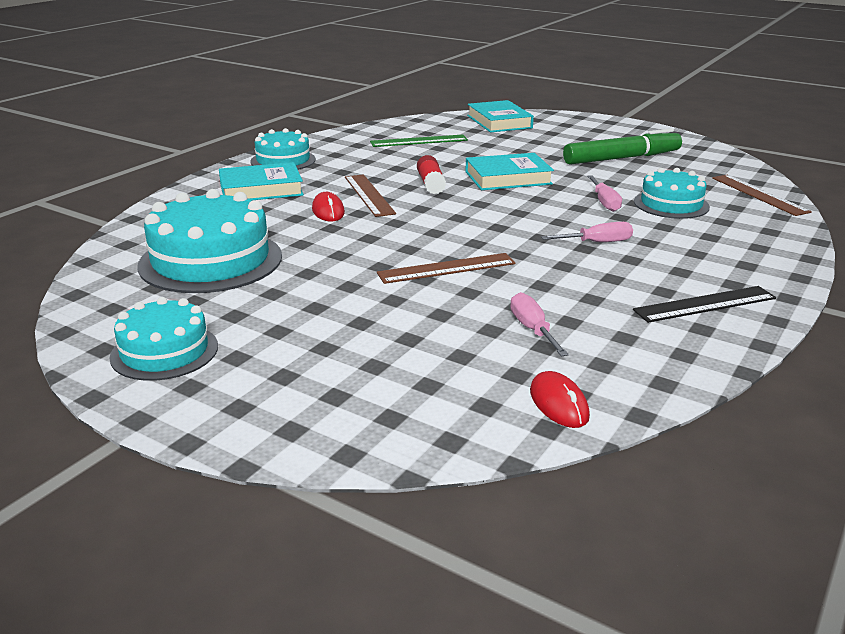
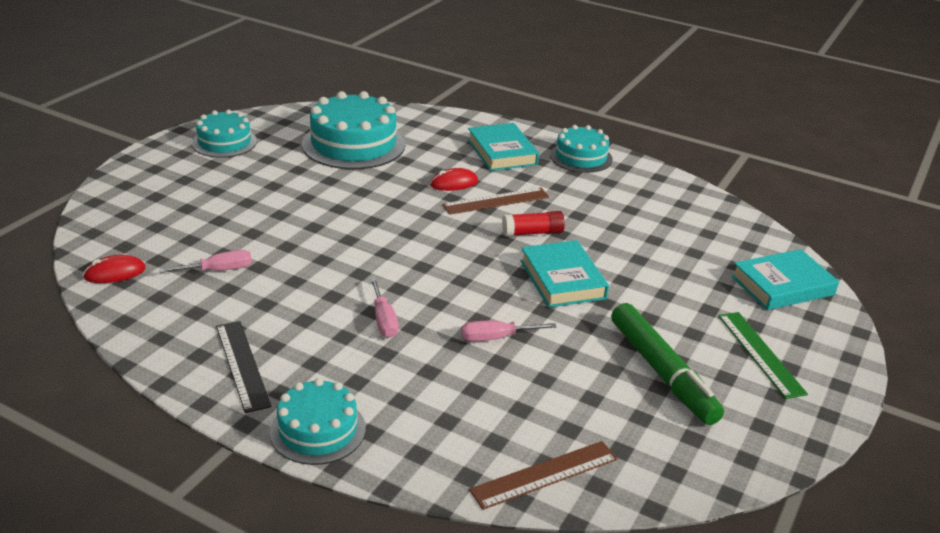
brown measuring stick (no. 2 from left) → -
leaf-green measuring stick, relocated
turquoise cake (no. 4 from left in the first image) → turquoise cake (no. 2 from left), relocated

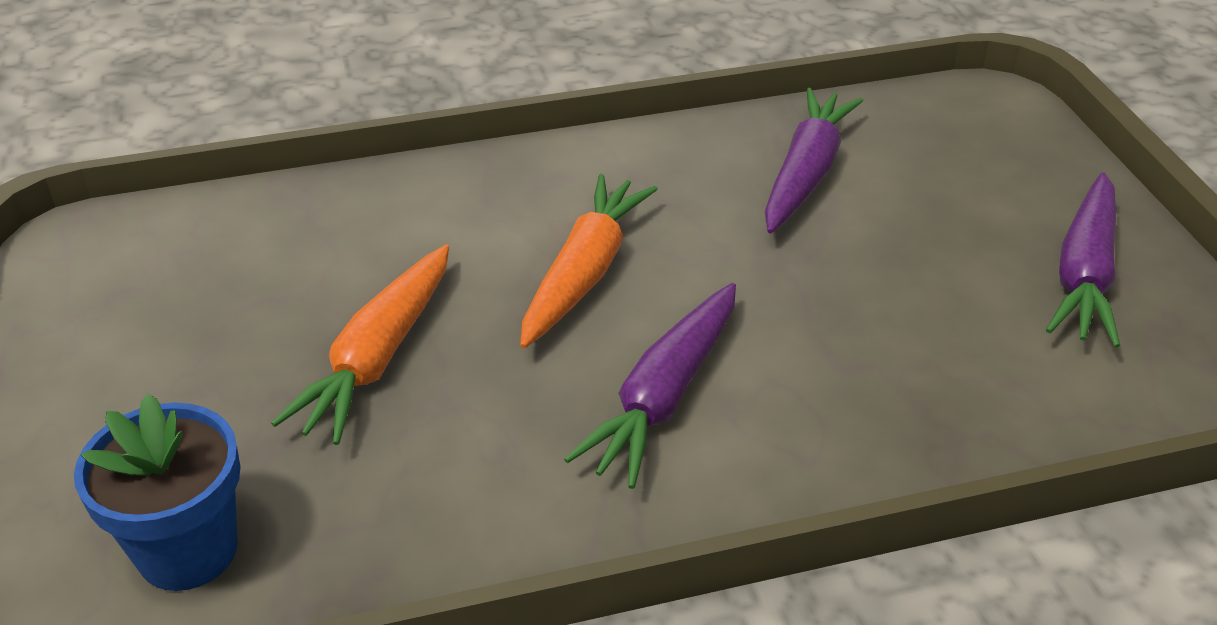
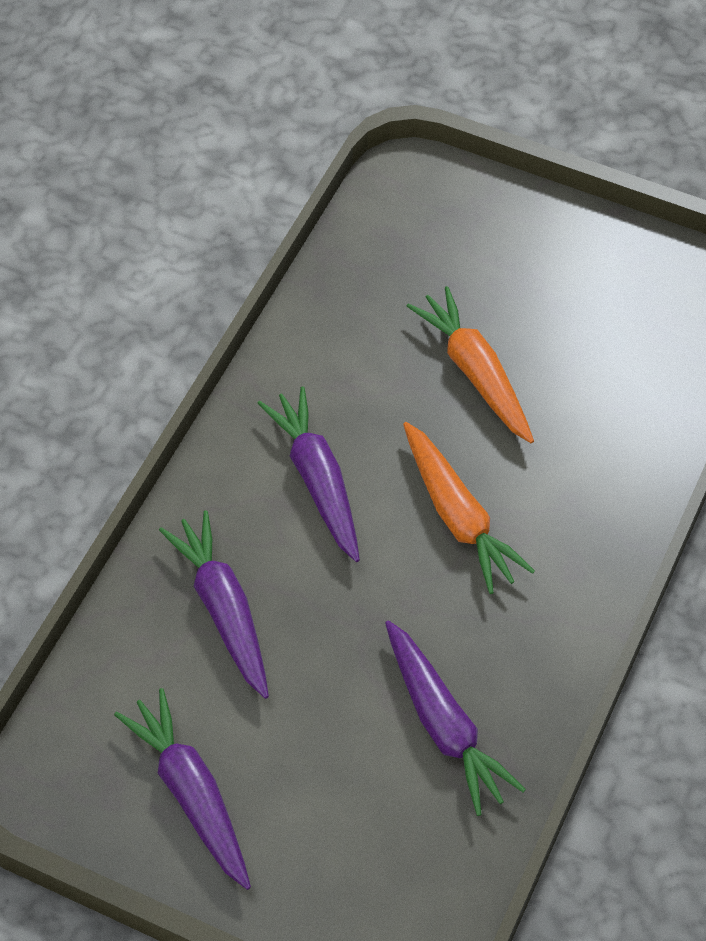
blue plant pot → -
- → royal purple root vegetable (no. 2 from left)

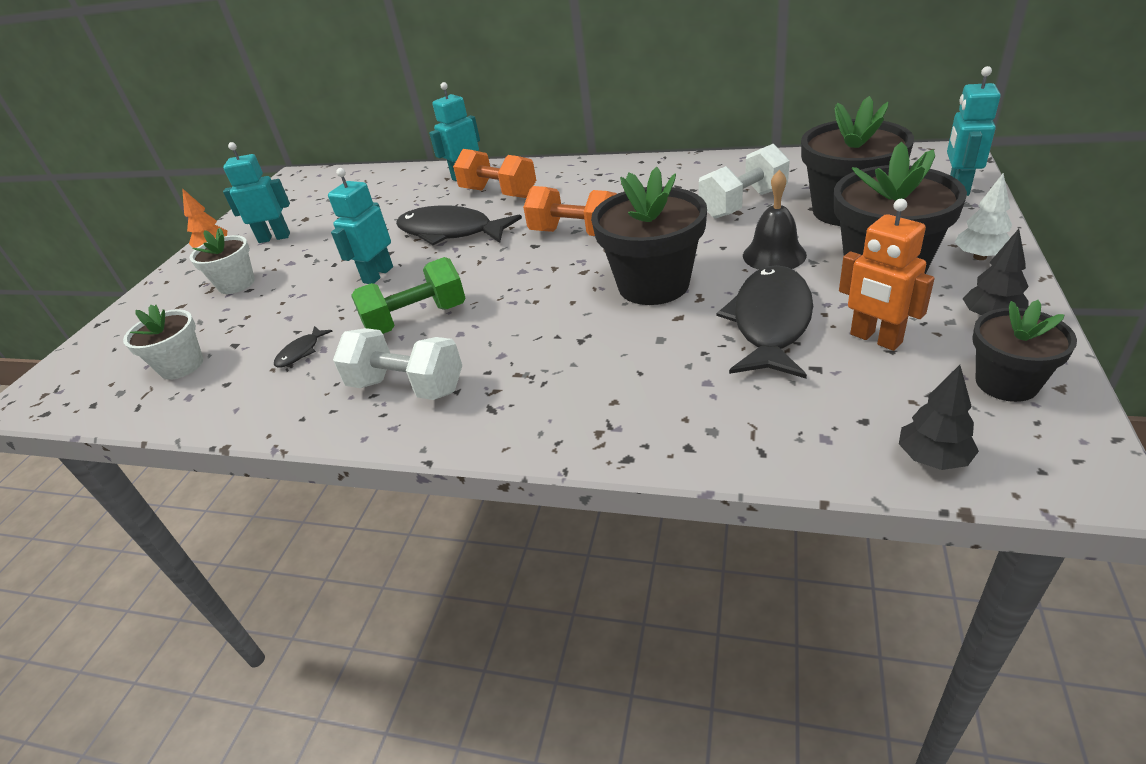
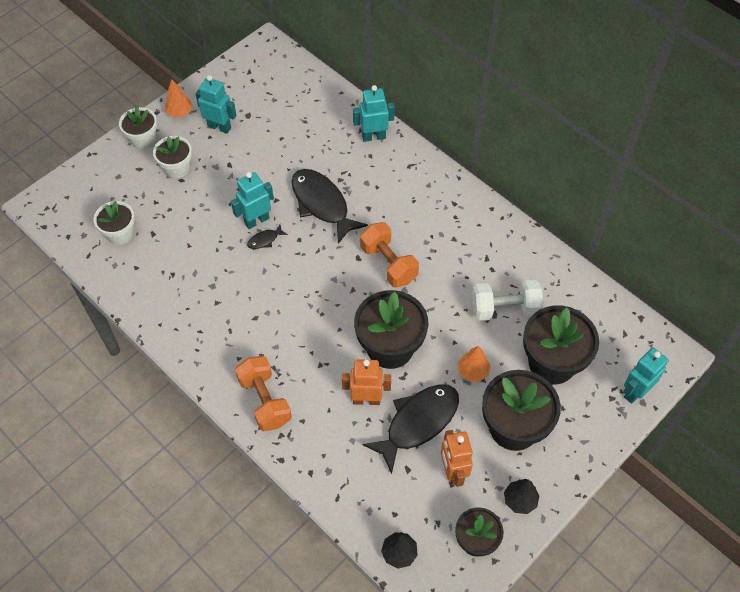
snow-white dumbbell (no. 1 from left) → -
leaf-green dumbbell → -
snow-white toy tree → -
- → snow-white plant pot (no. 2 from left)
- → bright orange robot figure (no. 1 from left)
jet-black fish (no. 1 from left), relocated
bright orange dumbbell (no. 1 from left), relocated
jet-black school bell → bright orange toy tree (no. 2 from left)

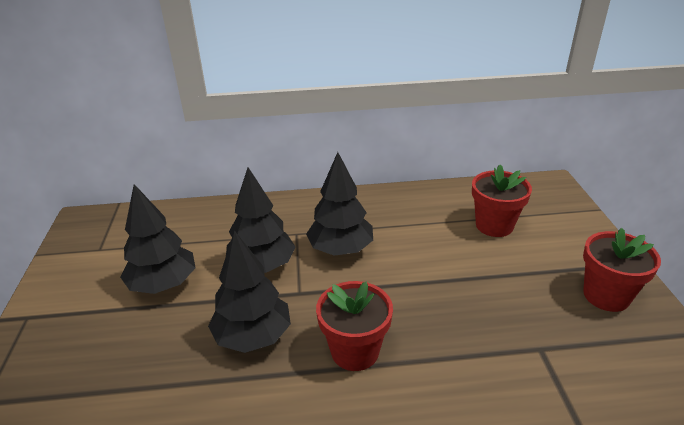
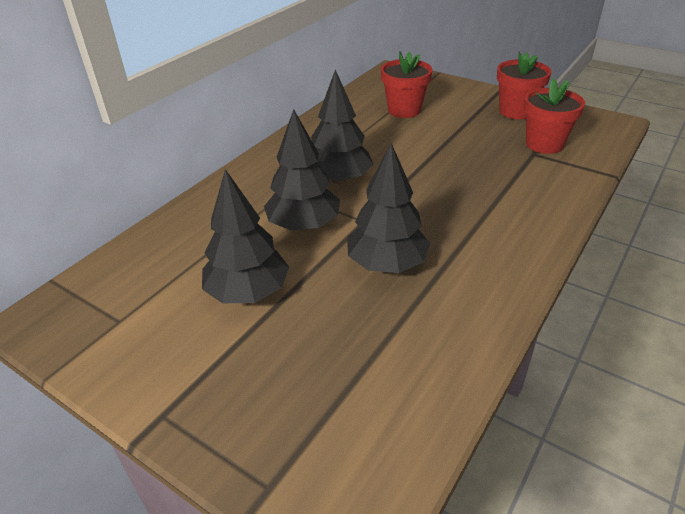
crimson plant pot (no. 1 from left in the first image) → crimson plant pot (no. 3 from left), relocated

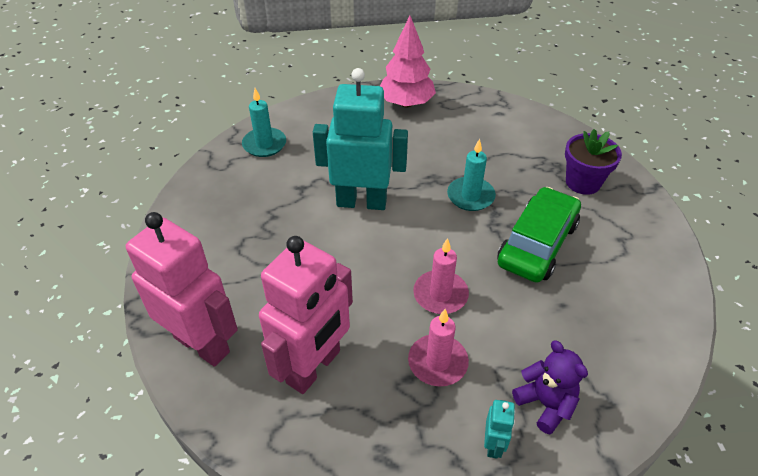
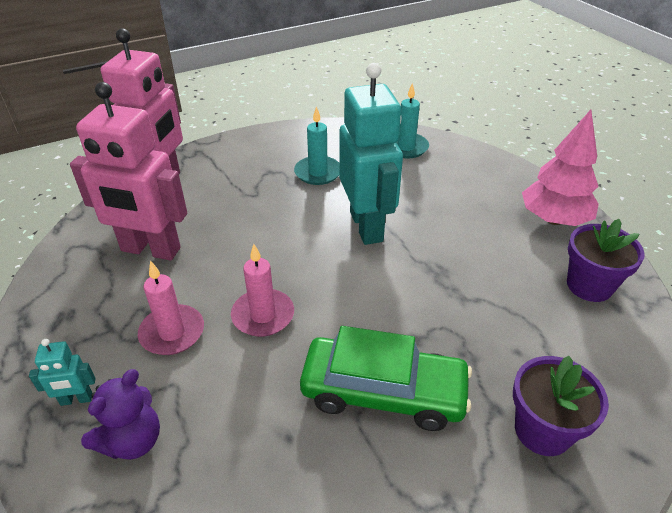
- → royal purple plant pot (no. 2 from left)
turquoise pillar candle (no. 2 from left in the first image) → turquoise pillar candle (no. 1 from left), relocated

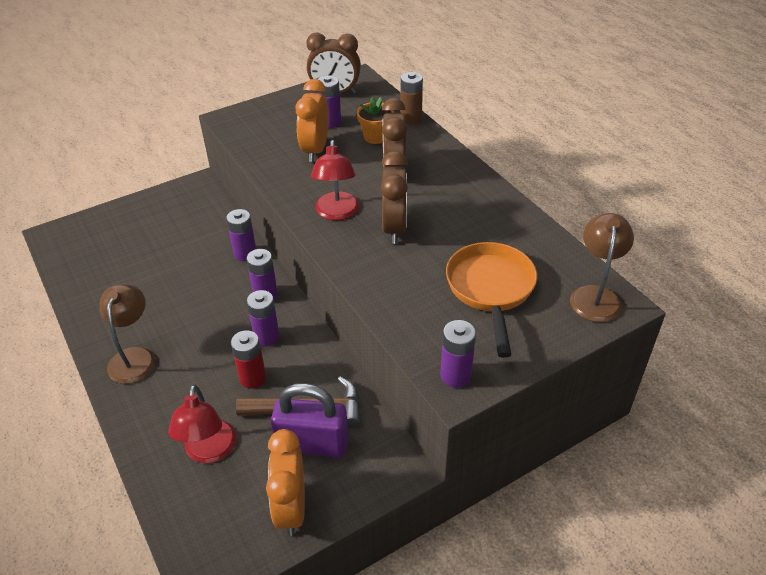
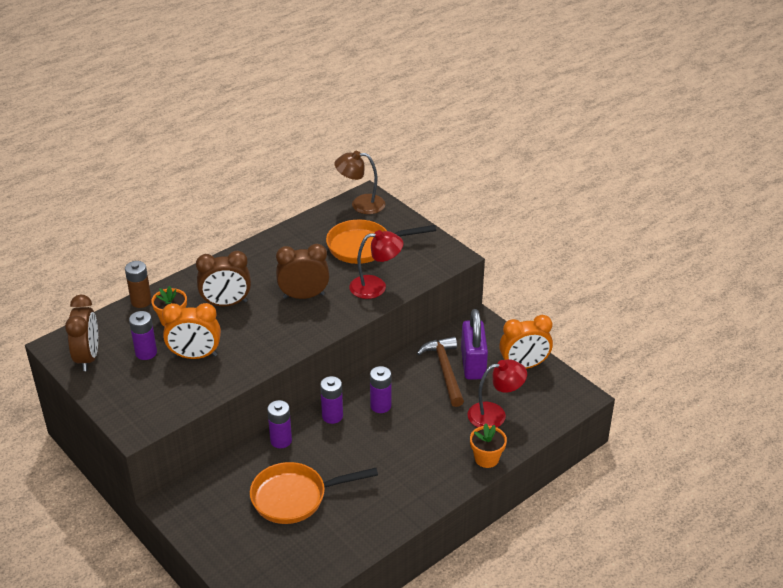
brown reading lamp (no. 1 from left) → -
crimson power cell → -
royal purple power cell (no. 5 from left) → -
- → bright orange skillet (no. 1 from left)
- → bright orange plant pot (no. 2 from left)
crimson reading lamp (no. 2 from left in the first image) → crimson reading lamp (no. 1 from left), relocated

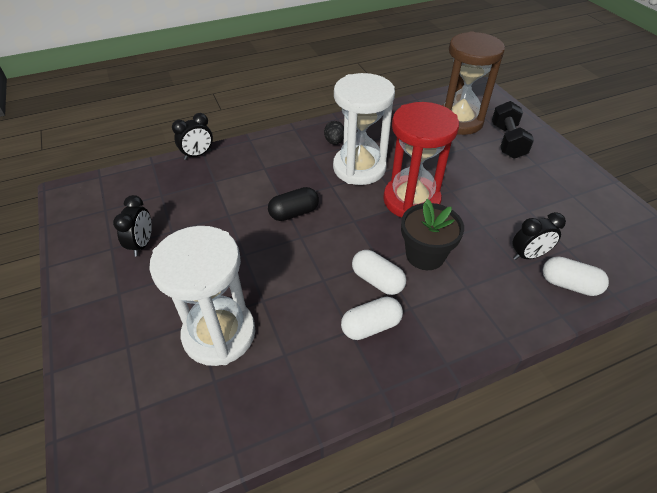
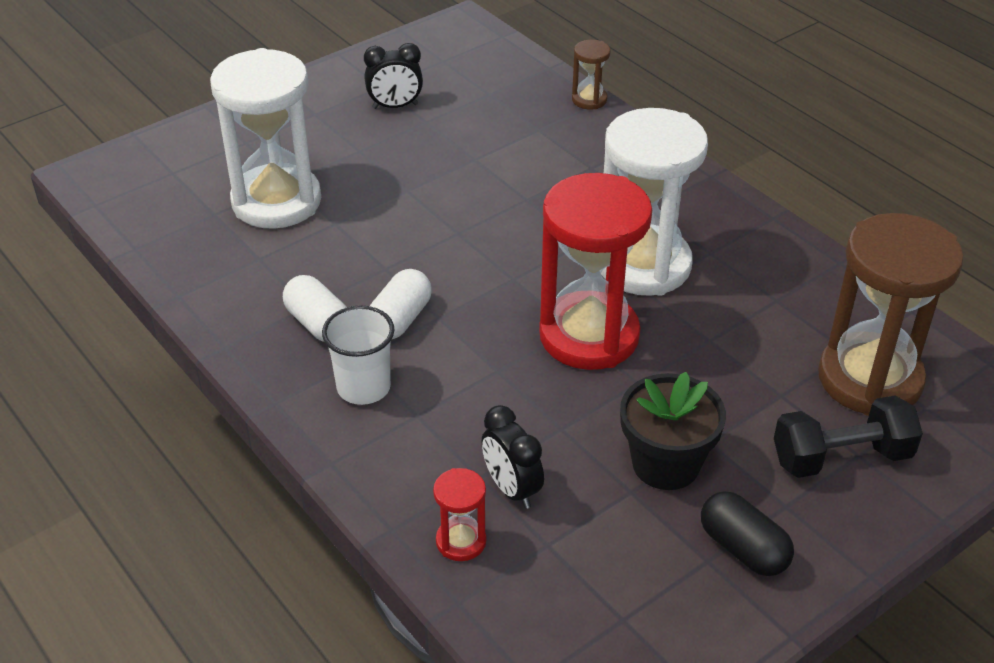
jet-black egg shape → -
- → snow-white cup
jet-black capsule, relocated
jet-black plant pot, relocated
jet-black alarm clock (no. 2 from left) → brown hourglass (no. 1 from left)
snow-white capsule (no. 3 from left) → crimson hourglass (no. 1 from left)

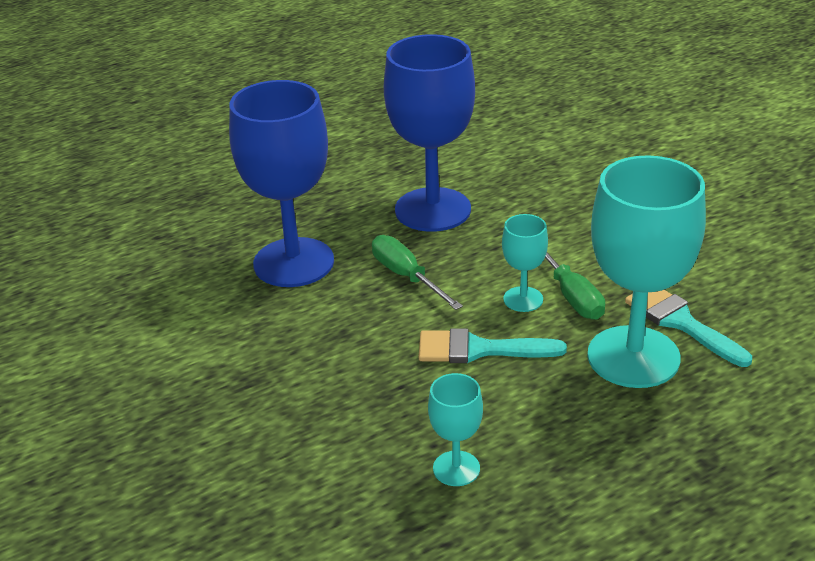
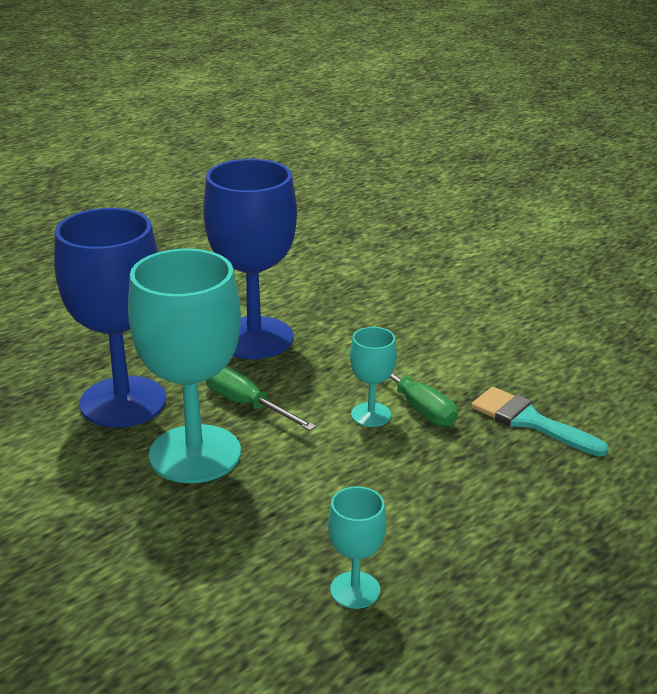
turquoise brush (no. 1 from left) → -
turquoise chalice (no. 3 from left in the first image) → turquoise chalice (no. 1 from left), relocated

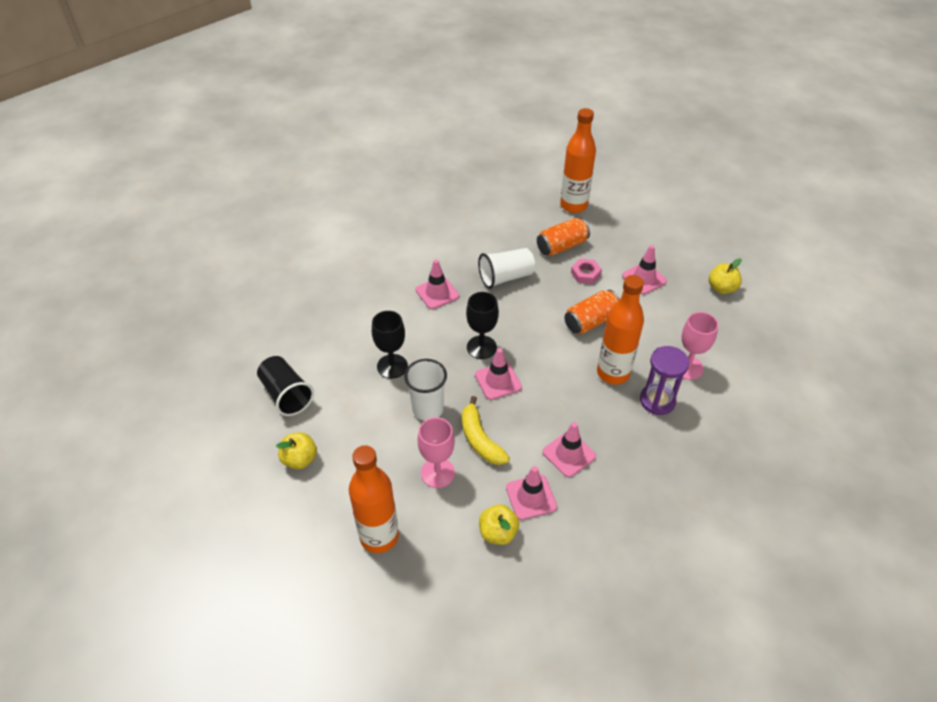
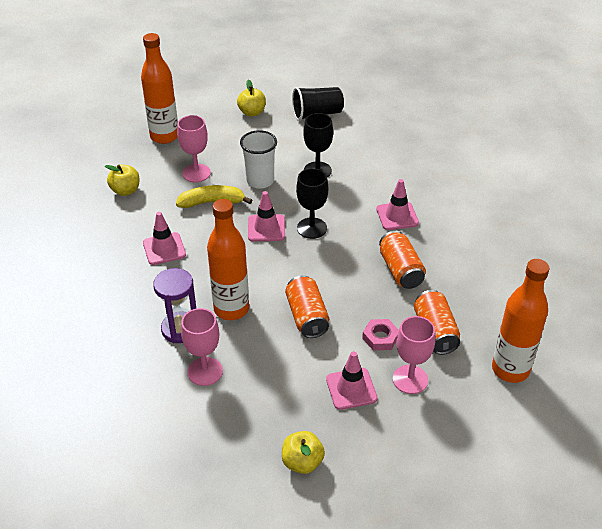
rose-pink safety cone (no. 3 from left) → -
- → rose-pink chalice (no. 3 from left)
snow-white cup (no. 2 from left) → bright orange can (no. 2 from left)

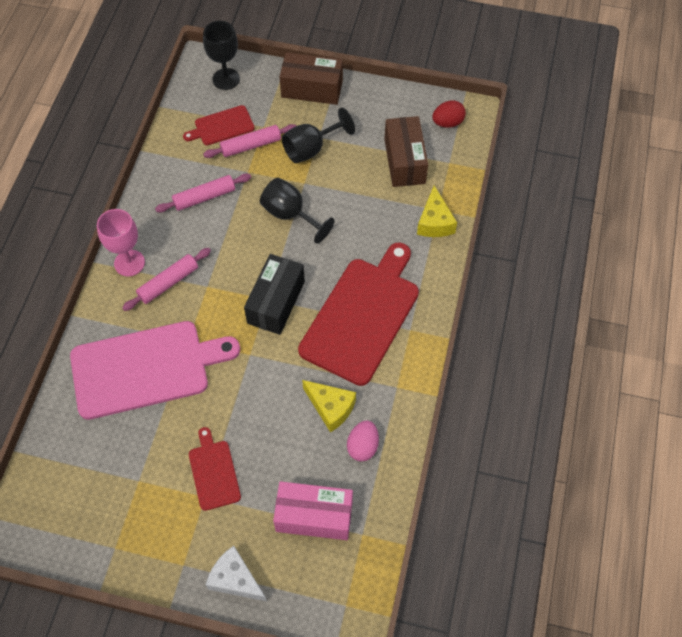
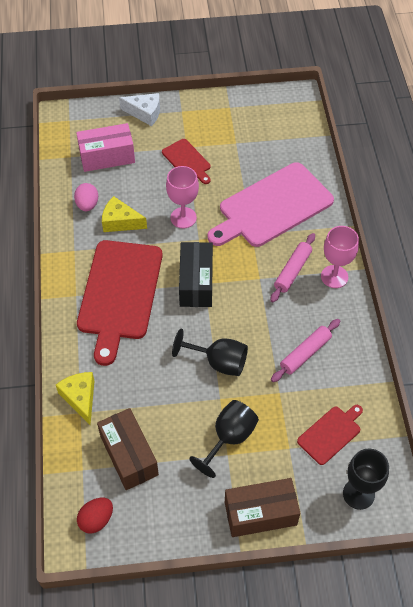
rose-pink rolling pin (no. 3 from left) → -
- → rose-pink chalice (no. 1 from left)

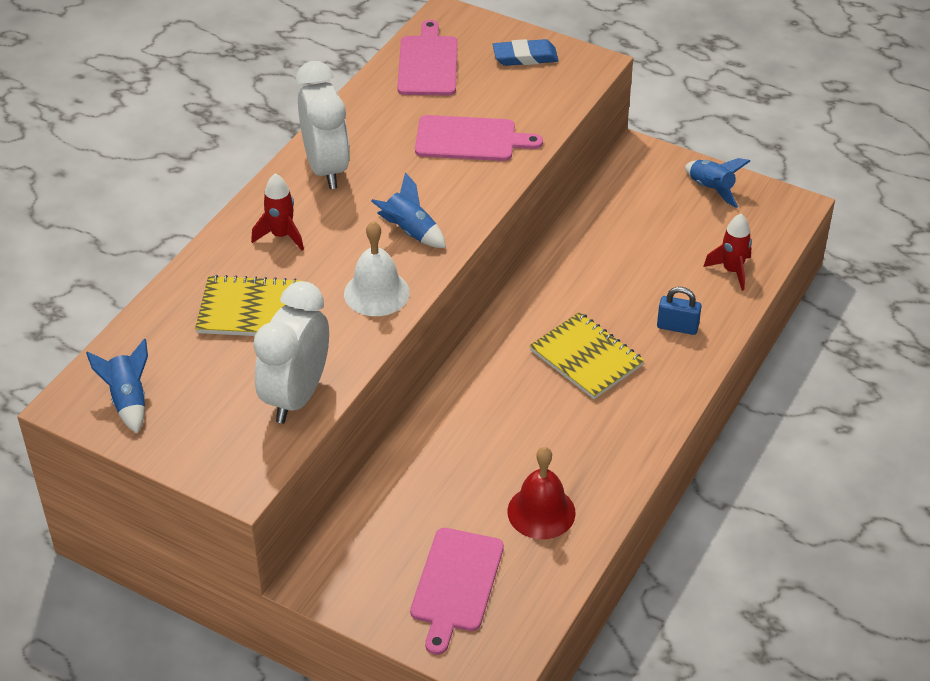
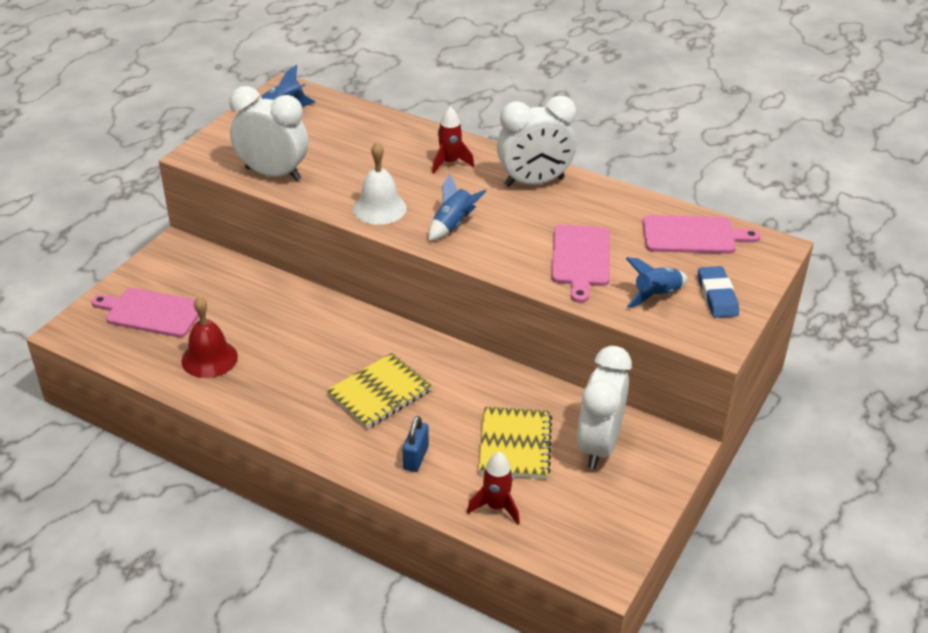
- → snow-white alarm clock (no. 3 from left)
golden exercise book (no. 1 from left in the first image) → golden exercise book (no. 2 from left), relocated
blue toy rocket (no. 3 from left), relocated

